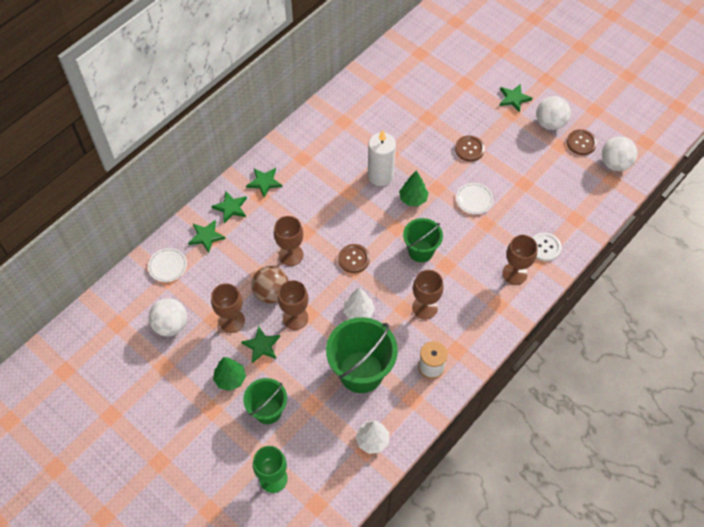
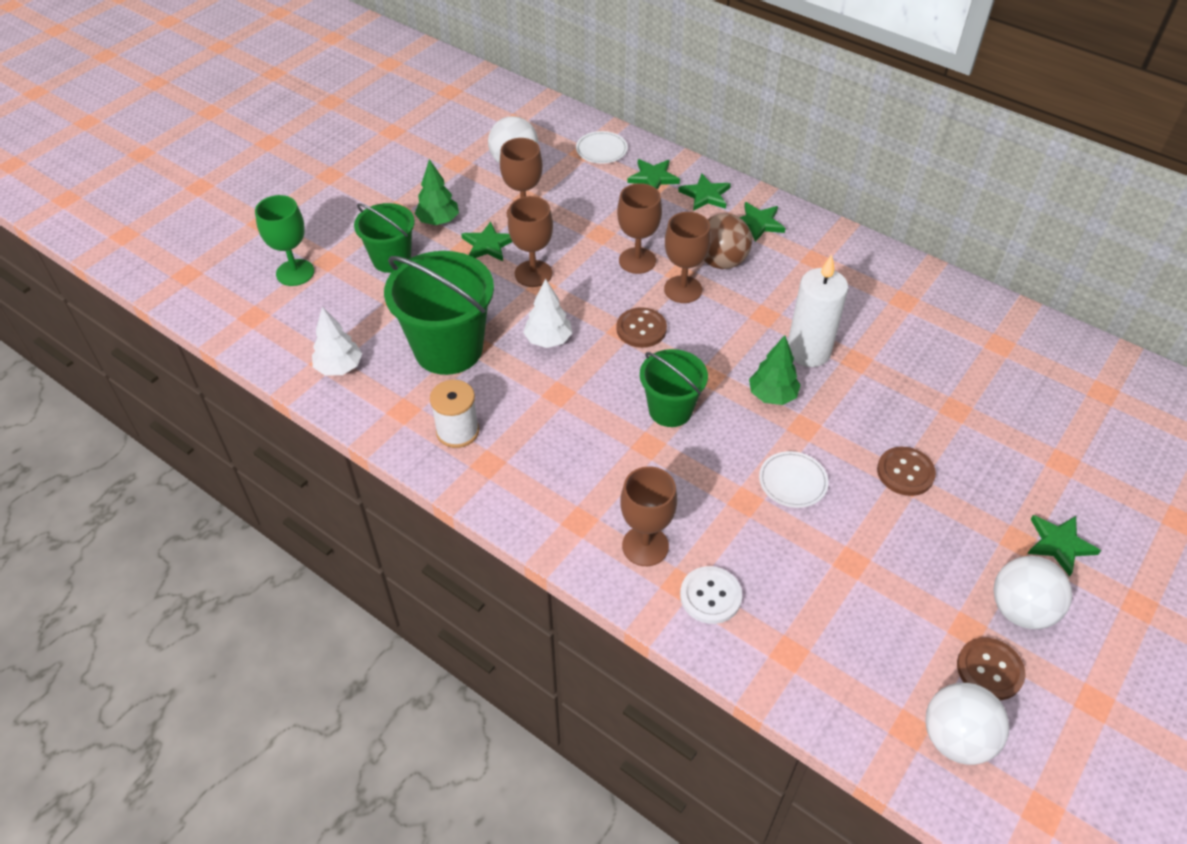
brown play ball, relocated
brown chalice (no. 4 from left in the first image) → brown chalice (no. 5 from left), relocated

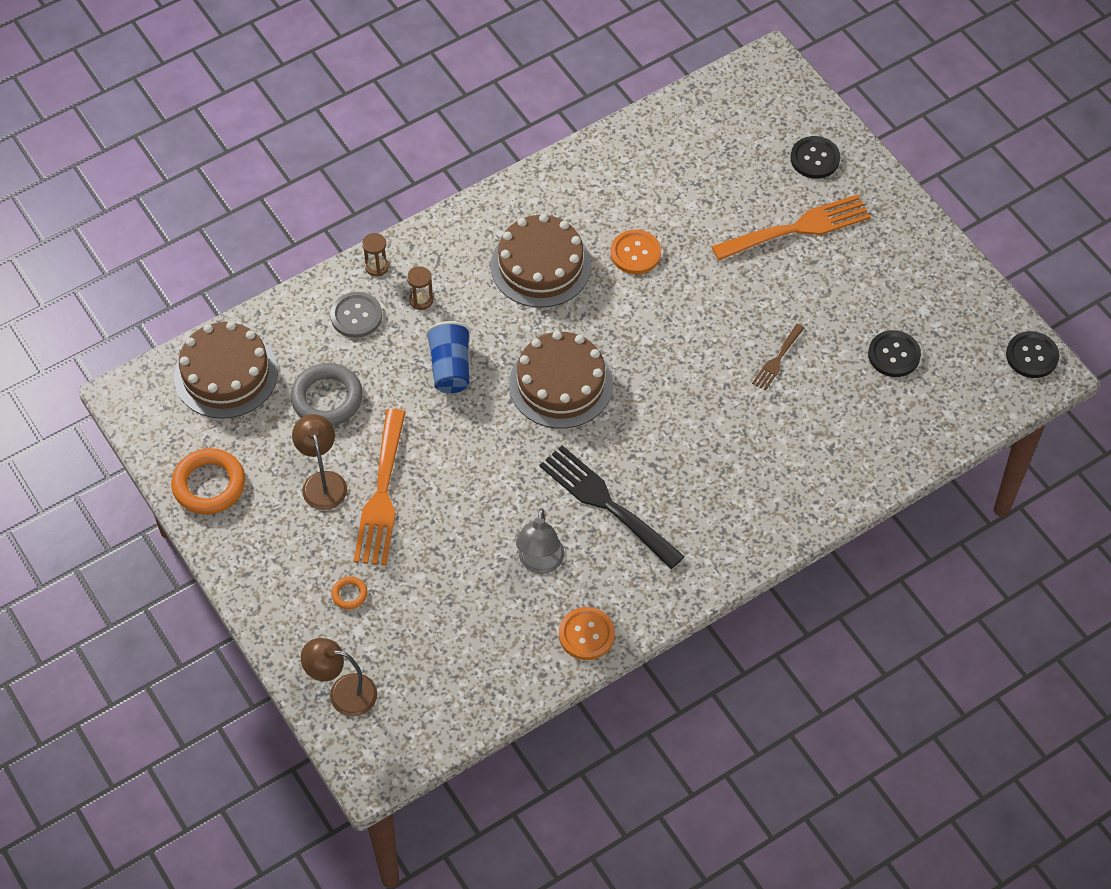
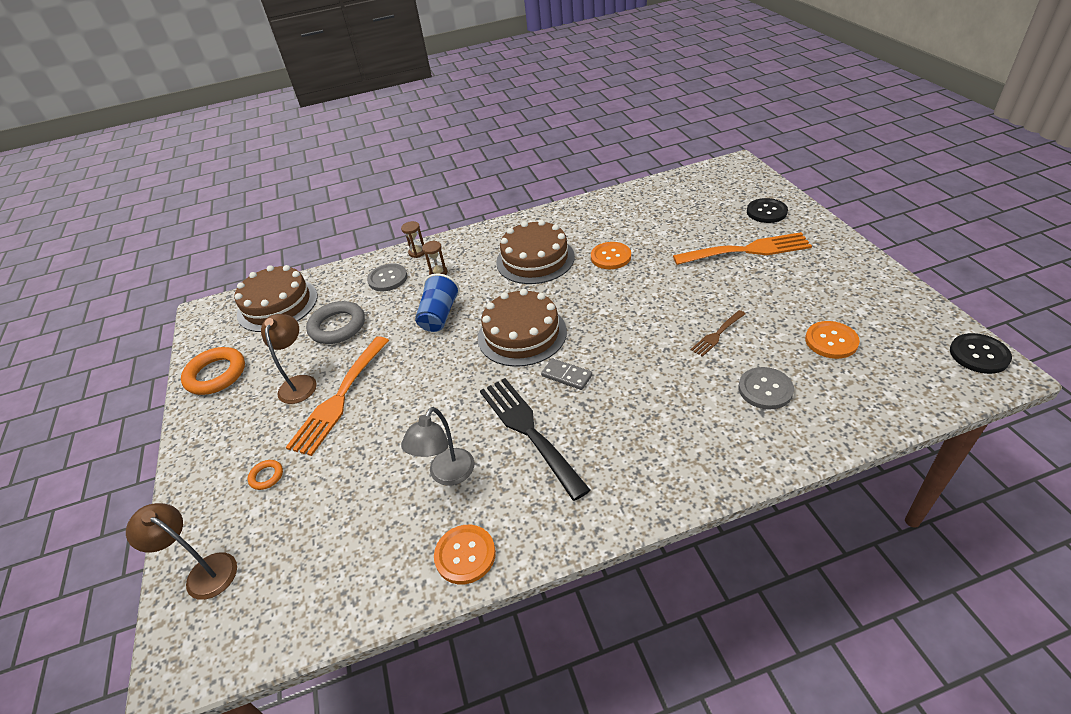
- → grey domino
- → grey shirt button (no. 2 from left)
jet-black shirt button (no. 2 from left) → bright orange shirt button (no. 3 from left)

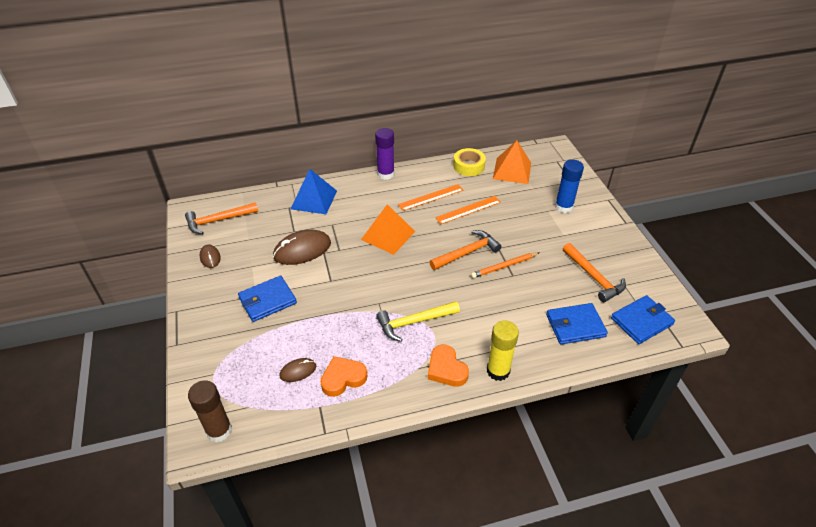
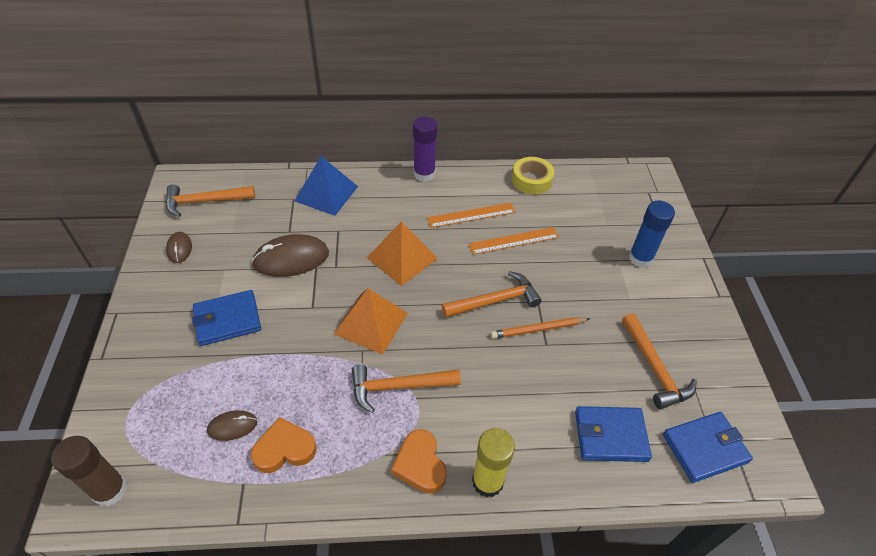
bright orange solid pyramid (no. 2 from left in the first image) → bright orange solid pyramid (no. 1 from left), relocated
golden carpenter's hammer → bright orange carpenter's hammer (no. 2 from left)

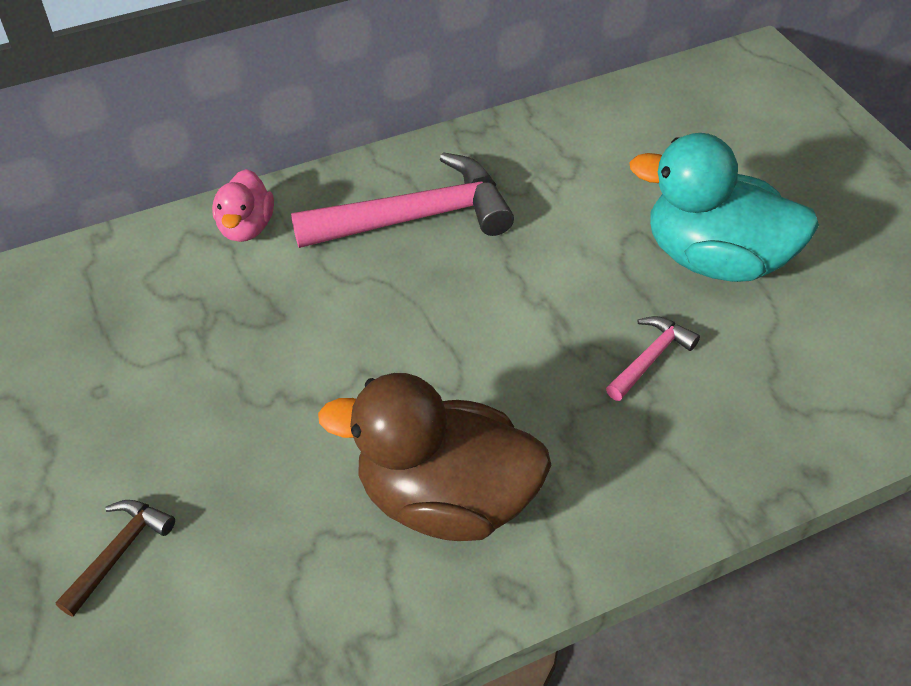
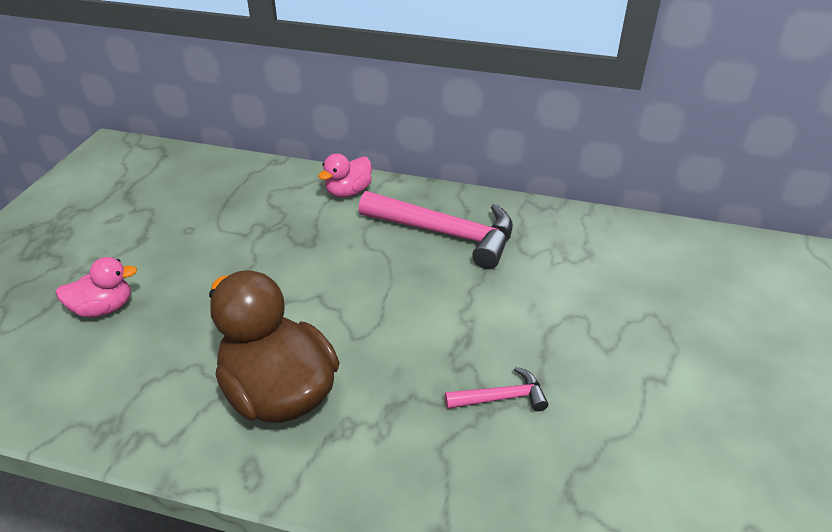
turquoise rubber duck → -
brown carpenter's hammer → rose-pink rubber duck (no. 1 from left)

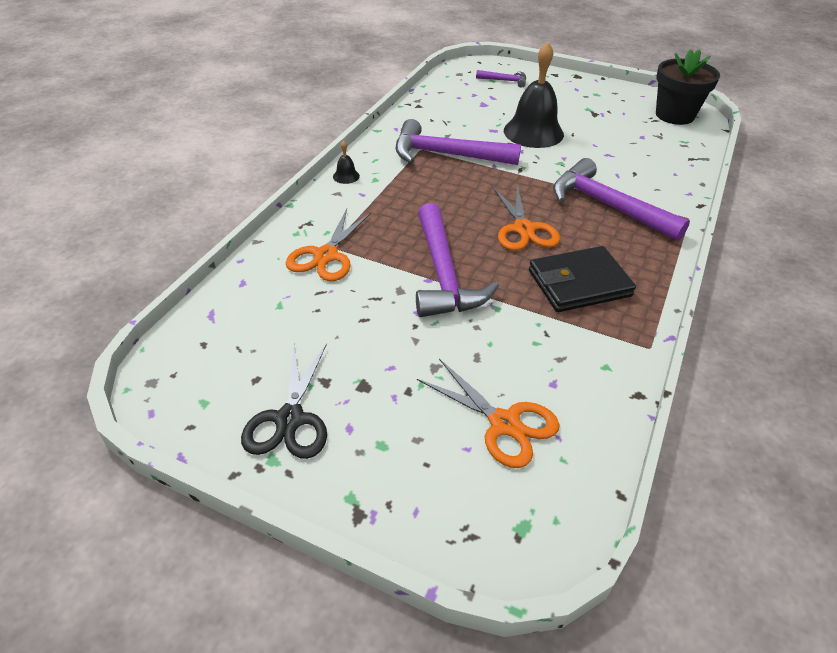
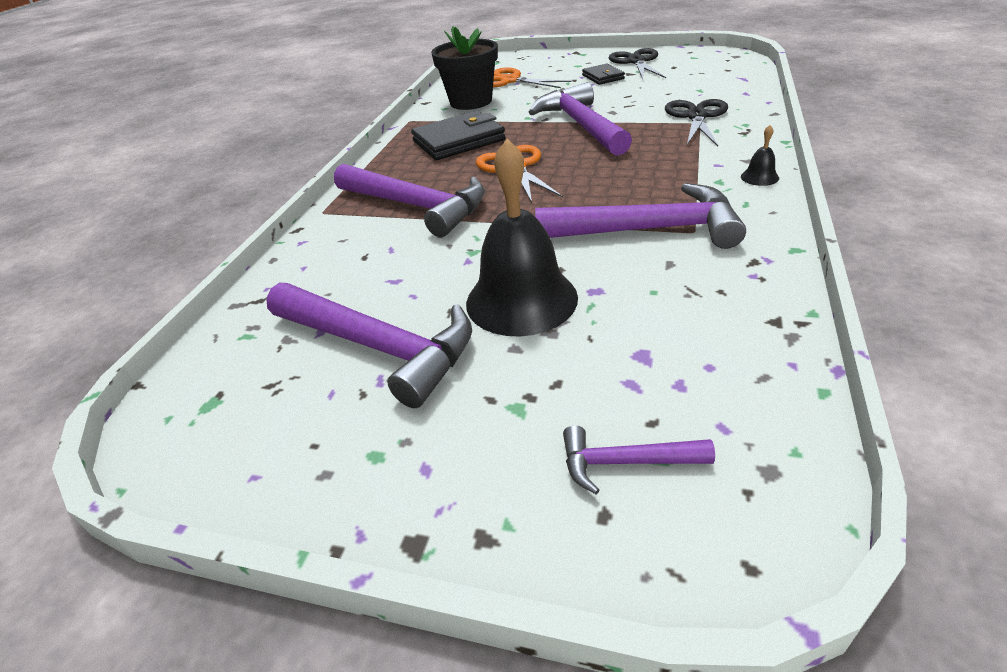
- → royal purple carpenter's hammer (no. 1 from left)
- → jet-black card wallet (no. 2 from left)
jet-black plant pot, relocated
bright orange pair of scissors (no. 1 from left) → jet-black pair of scissors (no. 2 from left)

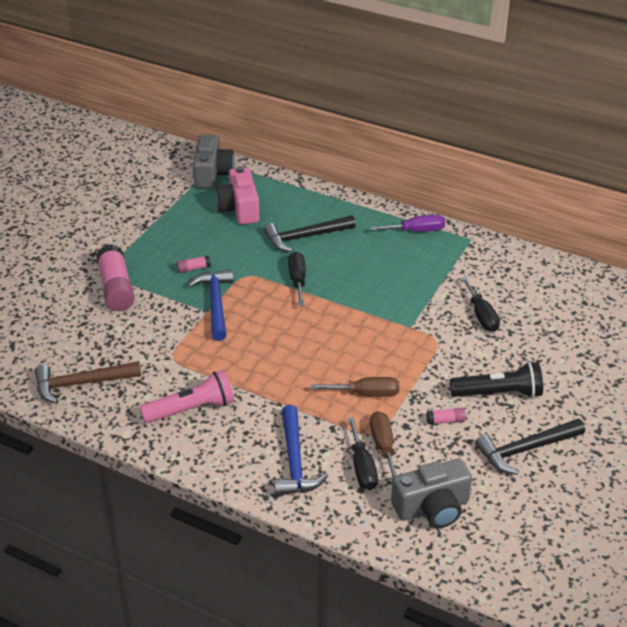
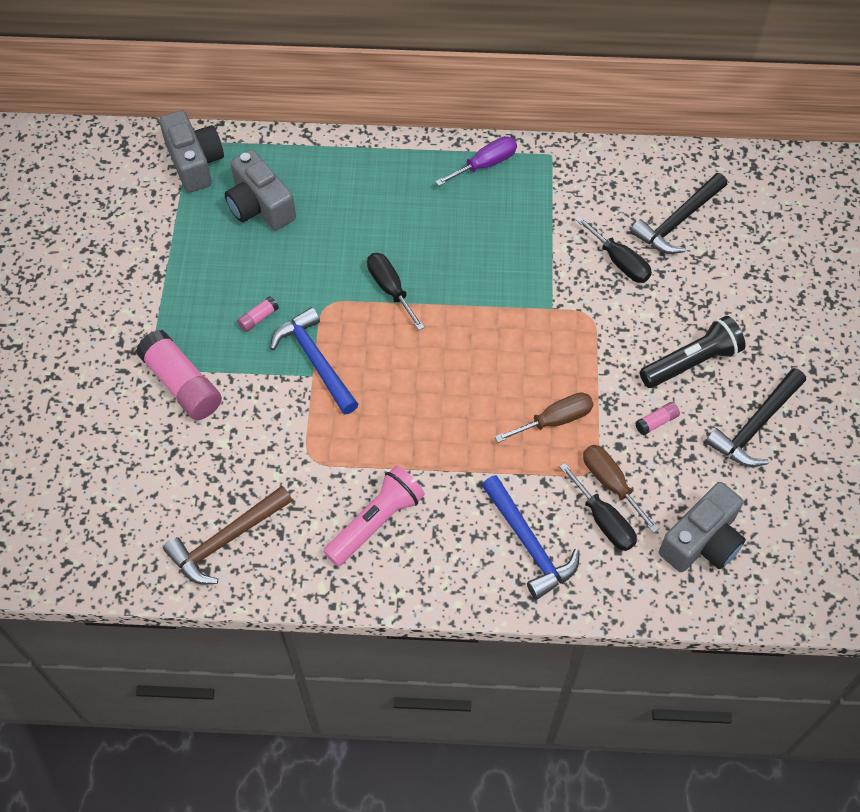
jet-black carpenter's hammer (no. 1 from left), relocated
rose-pink camera → grey camera (no. 2 from left)

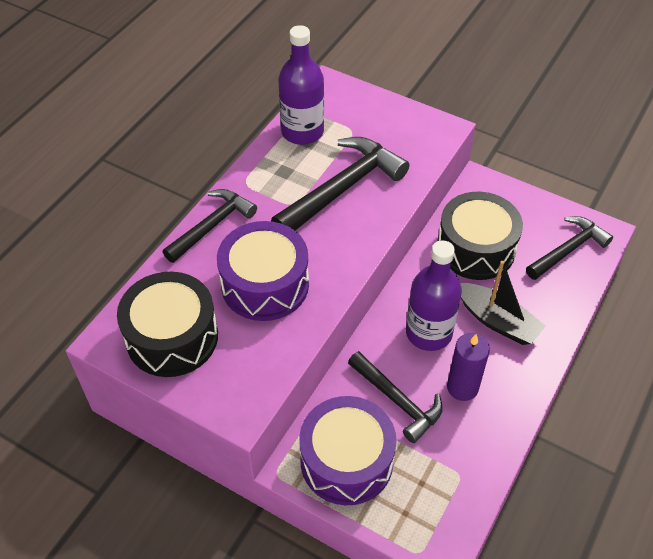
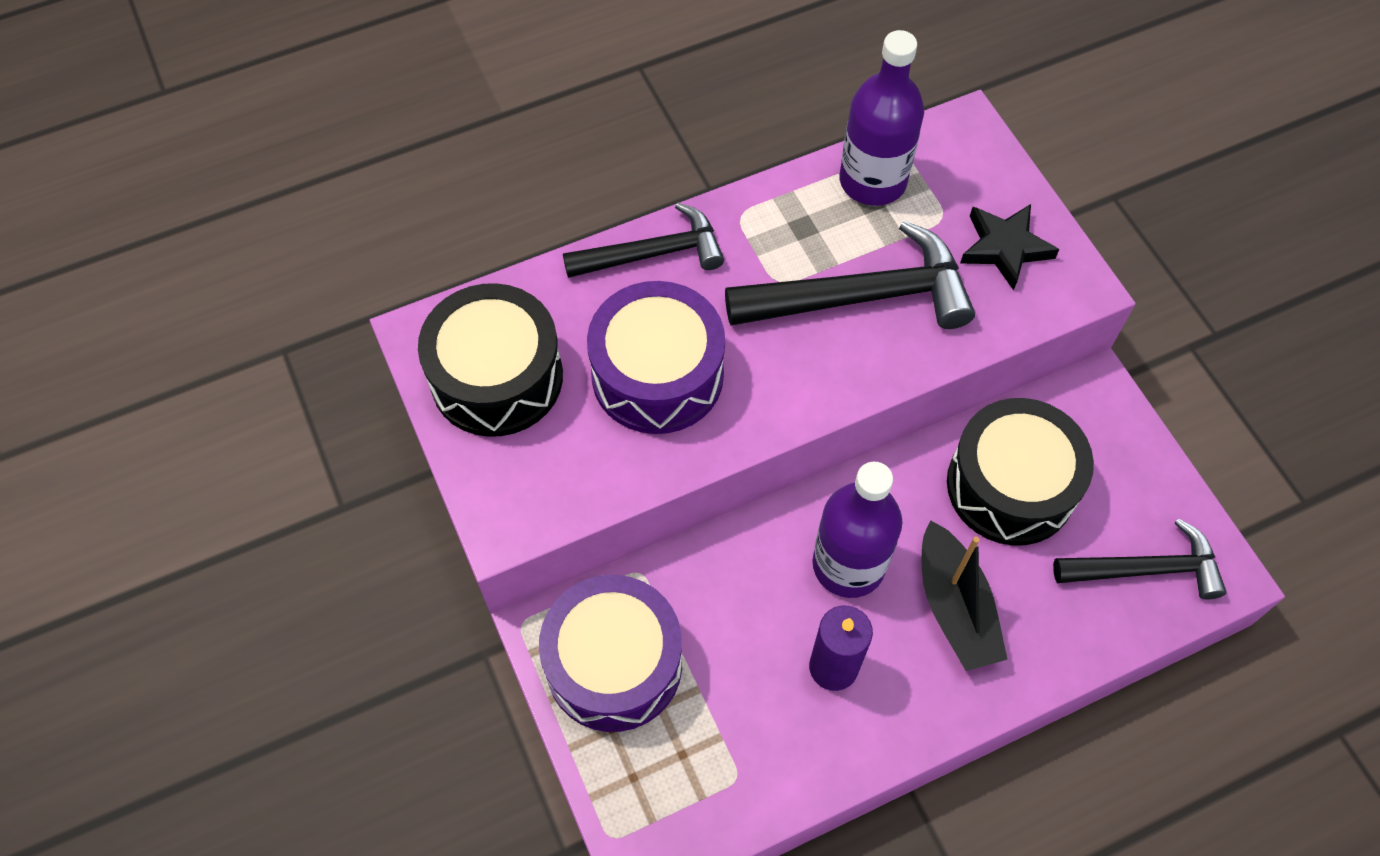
jet-black carpenter's hammer (no. 3 from left) → -
- → jet-black five-pointed star

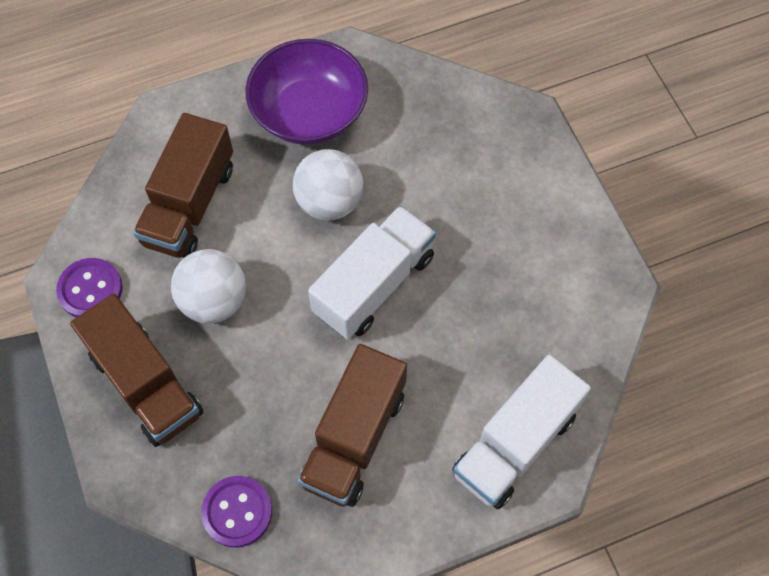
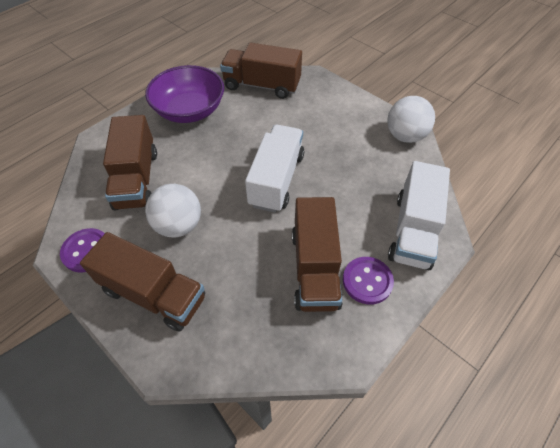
- → brown toy truck (no. 3 from left)
royal purple shirt button (no. 2 from left), relocated
snow-white play ball (no. 2 from left), relocated

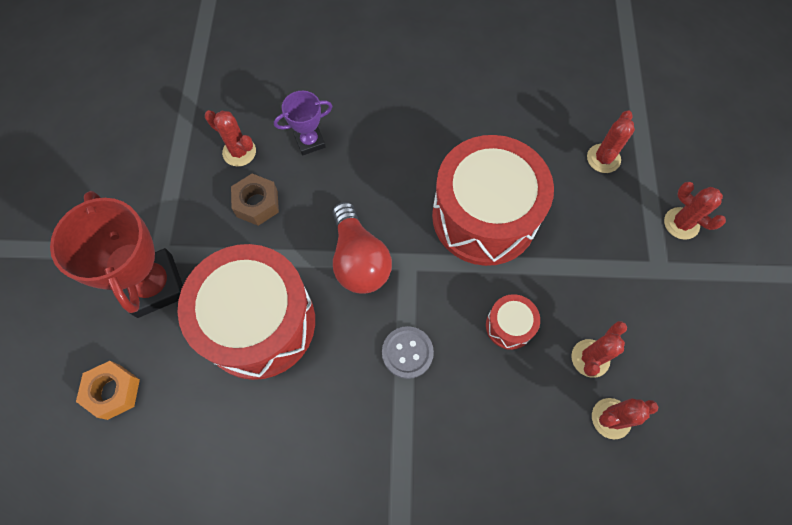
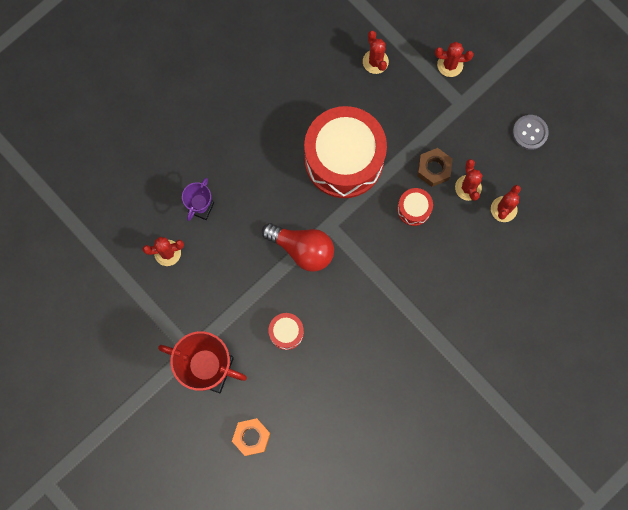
brown hex nut, relocated
grey shirt button, relocated
crimson toy drum (no. 1 from left), x0.42

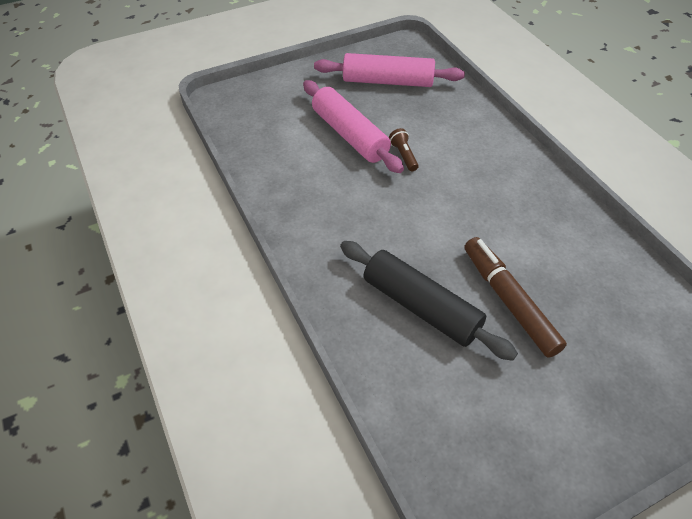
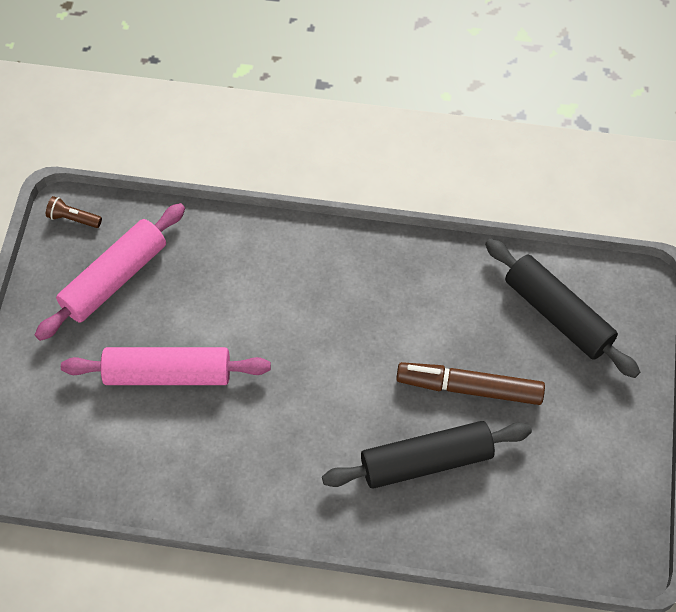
- → jet-black rolling pin (no. 2 from left)
brown torch, relocated

